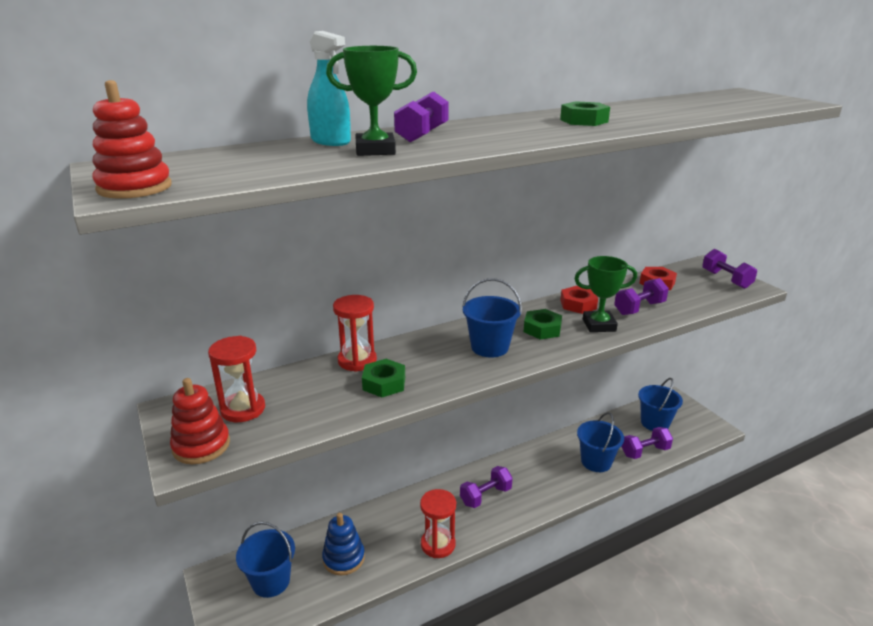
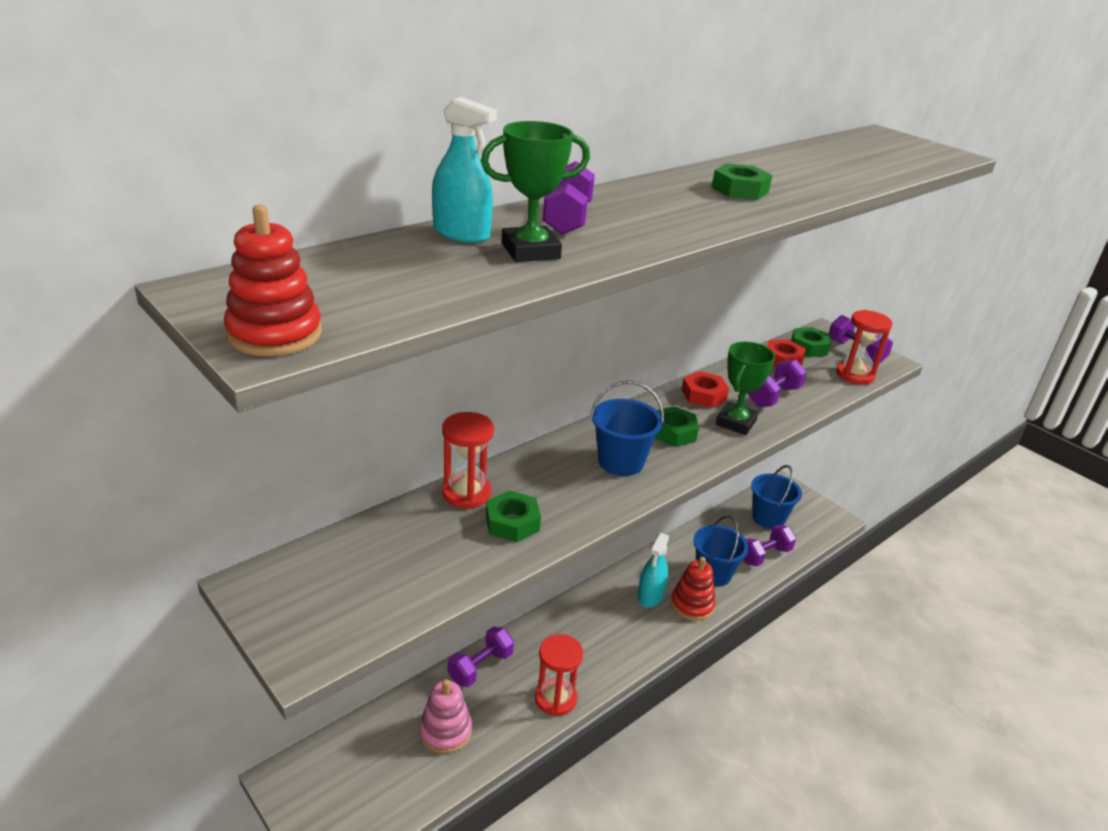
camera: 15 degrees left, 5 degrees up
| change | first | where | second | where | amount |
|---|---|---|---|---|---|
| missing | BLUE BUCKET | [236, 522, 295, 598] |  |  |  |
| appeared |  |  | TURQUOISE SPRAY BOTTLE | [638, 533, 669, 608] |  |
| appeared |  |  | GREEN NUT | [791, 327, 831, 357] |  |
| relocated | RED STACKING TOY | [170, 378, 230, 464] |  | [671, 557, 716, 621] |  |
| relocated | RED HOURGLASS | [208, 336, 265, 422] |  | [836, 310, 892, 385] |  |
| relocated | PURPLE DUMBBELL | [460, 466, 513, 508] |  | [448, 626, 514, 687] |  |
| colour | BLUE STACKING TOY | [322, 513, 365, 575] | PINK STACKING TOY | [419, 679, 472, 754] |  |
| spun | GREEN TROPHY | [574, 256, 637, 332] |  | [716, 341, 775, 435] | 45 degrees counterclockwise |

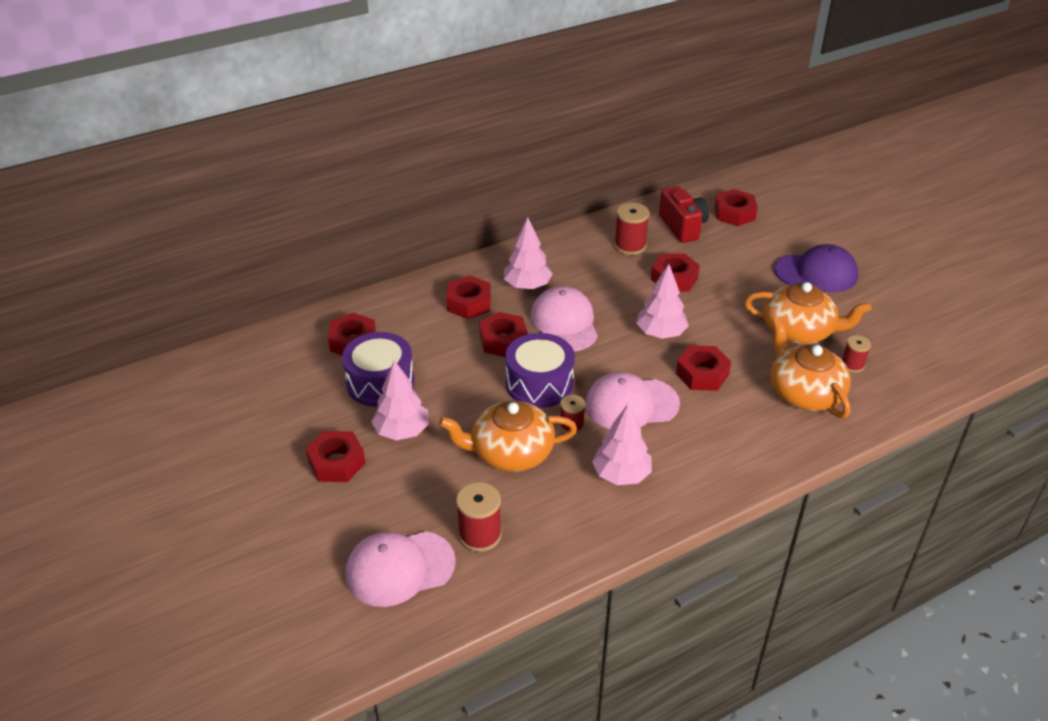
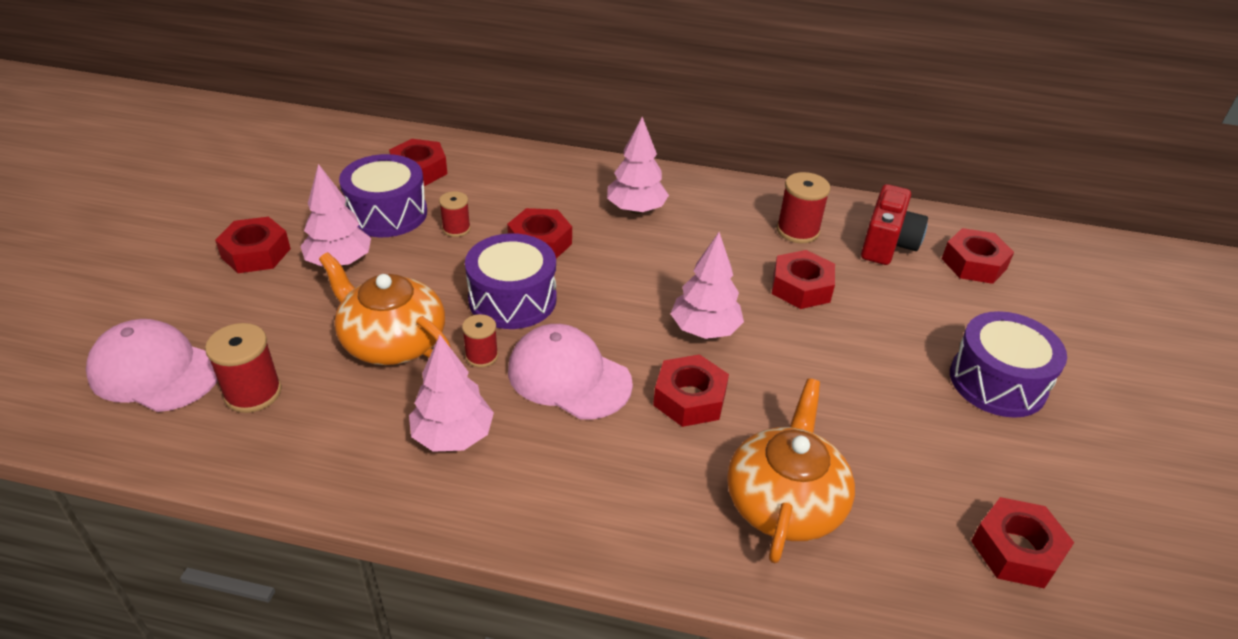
camera: 40 degrees right, 0 degrees up
| change | first | where | second | where | amount |
|---|---|---|---|---|---|
| missing | PINK CAP | [530, 286, 598, 352] |  |  |  |
| missing | ORANGE TEAPOT | [744, 282, 871, 344] |  |  |  |
| relocated | RED NUT | [446, 276, 491, 319] |  | [971, 497, 1074, 588] |  |
| relocated | RED SPOOL | [842, 335, 871, 373] |  | [439, 191, 471, 237] |  |
| exchanged | PURPLE CAP | [774, 244, 858, 292] | PURPLE DRUM | [950, 311, 1067, 418] |  |

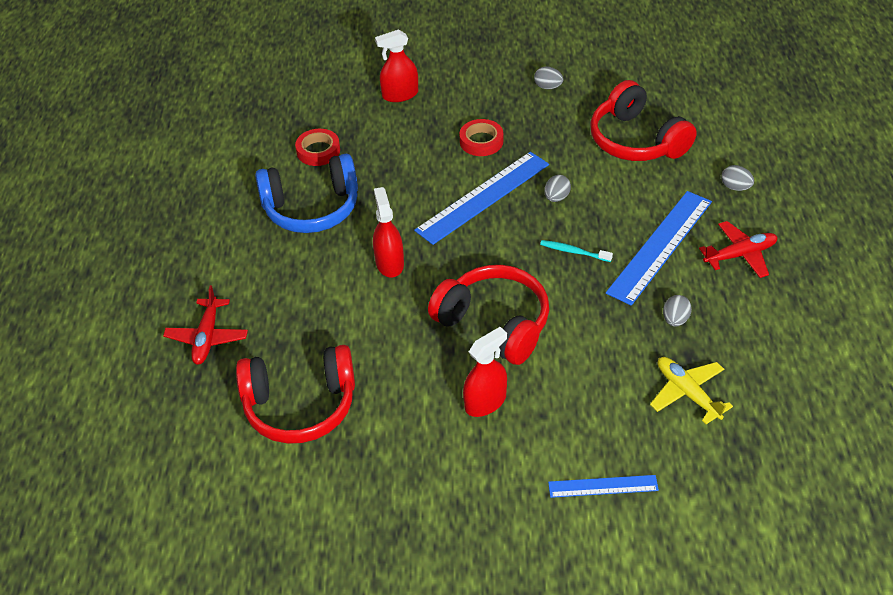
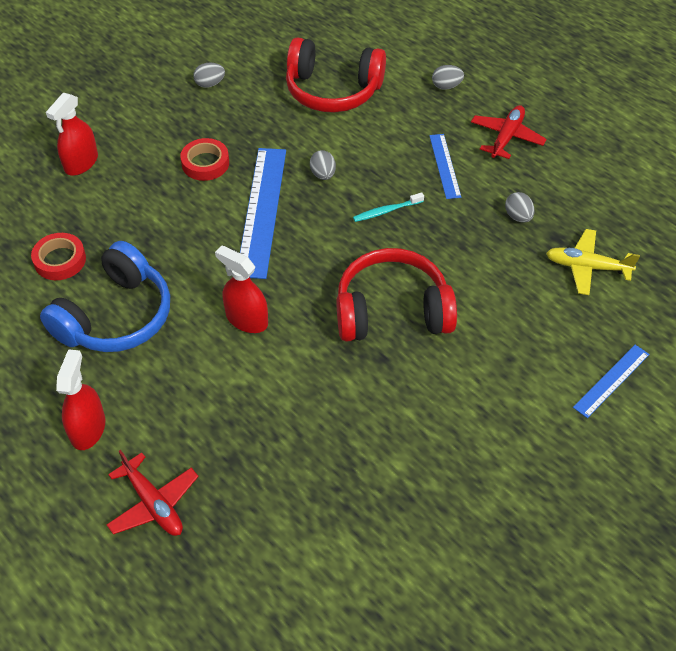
camera: 45 degrees left, 5 degrees up
| change | first | where | second | where | amount |
|---|---|---|---|---|---|
| missing | RED HEADPHONES | [236, 345, 355, 444] |  |  |  |
| relocated | RED SPRAY BOTTLE | [463, 327, 507, 417] |  | [56, 349, 105, 450] |  |
| size | BLUE RULER | [606, 191, 712, 306] |  | [429, 134, 461, 199] | x0.53 |

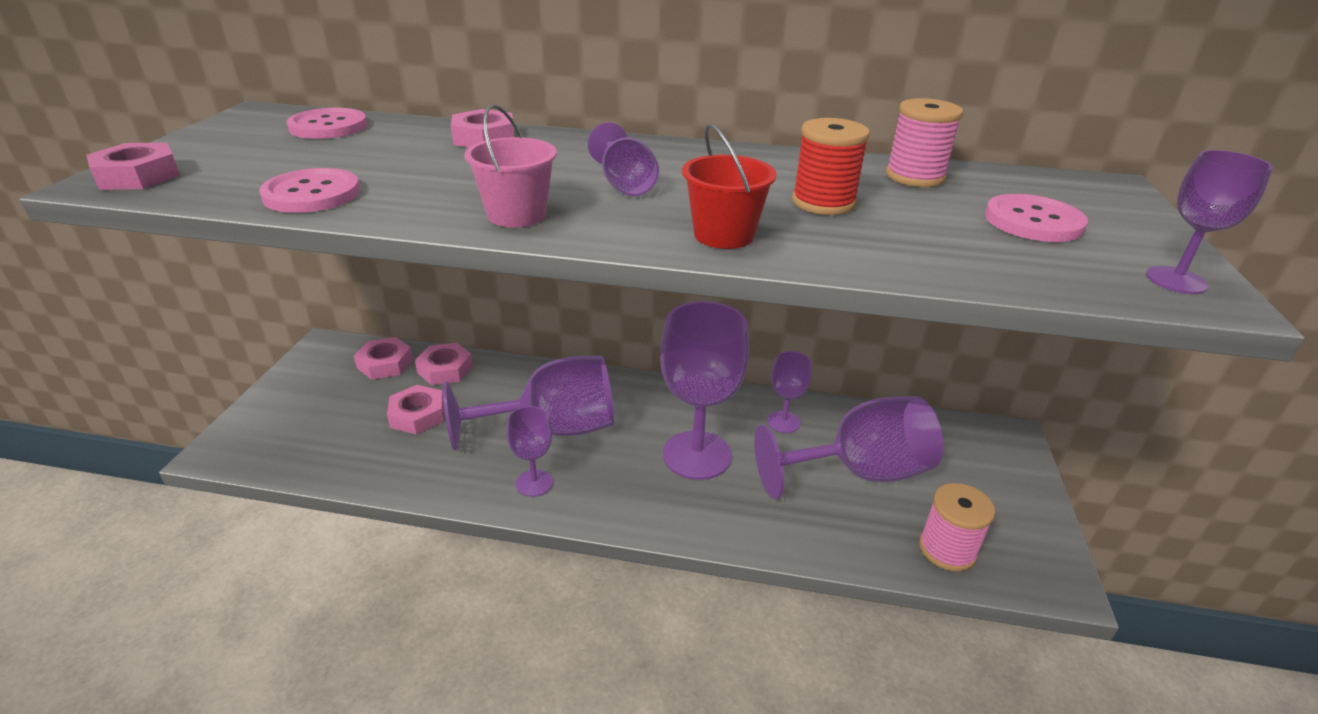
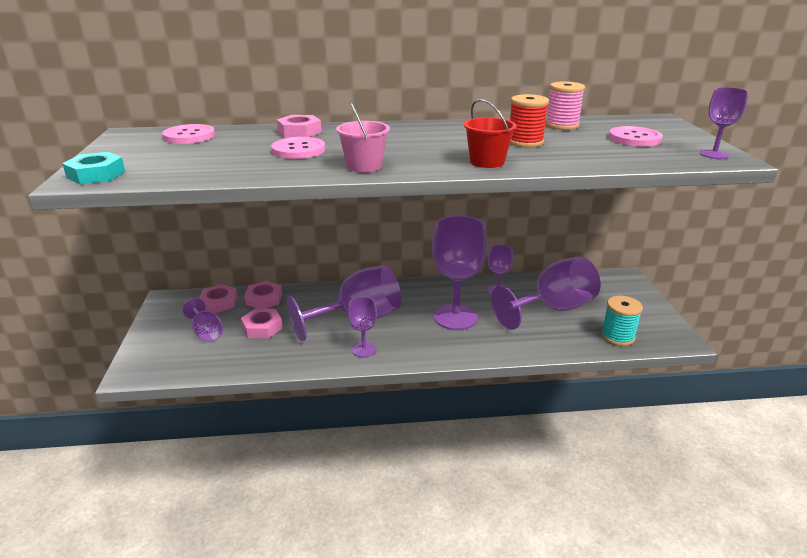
camera: 15 degrees left, 5 degrees down
| change | first | where | second | where | amount |
|---|---|---|---|---|---|
| relocated | PINK BUTTON | [259, 168, 360, 213] |  | [271, 137, 325, 159] |  |
| relocated | PURPLE GOBLET | [588, 122, 659, 196] |  | [183, 298, 223, 342] |  |
| colour | PINK NUT | [86, 142, 180, 190] | TURQUOISE NUT | [62, 152, 125, 184] |  |
| colour | PINK SPOOL | [919, 483, 995, 572] | TURQUOISE SPOOL | [601, 296, 643, 346] |  |

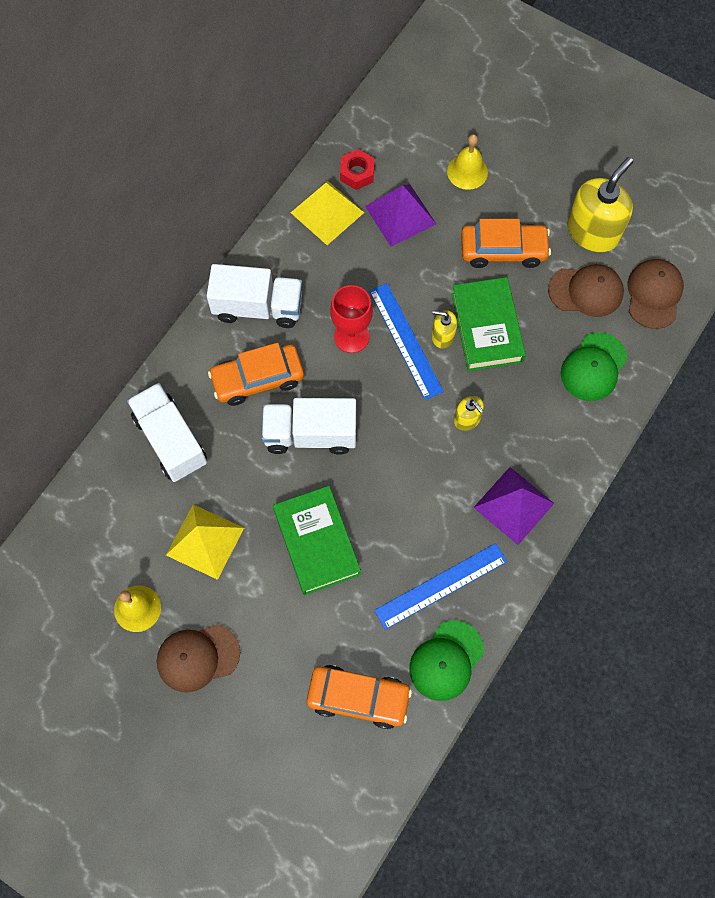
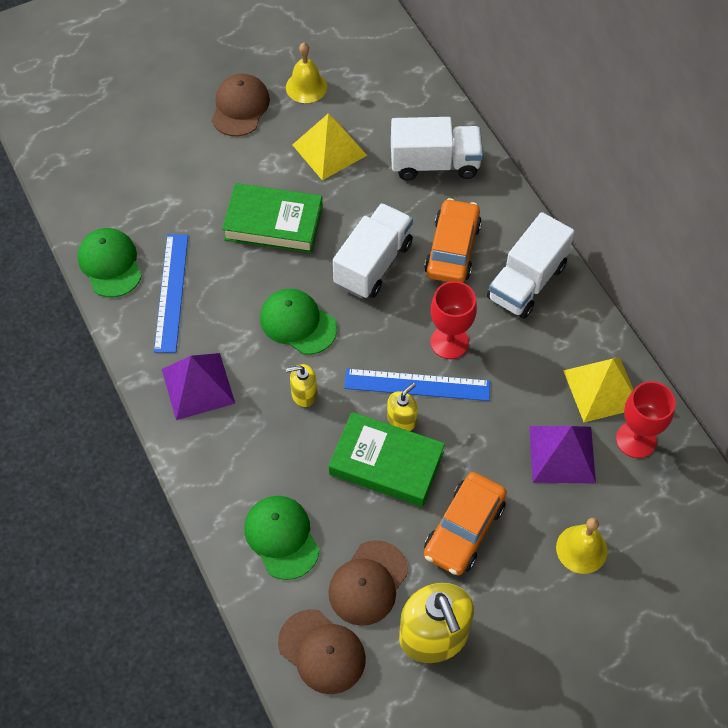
camera: 120 degrees right, 10 degrees down
| change | first | where | second | where | amount |
|---|---|---|---|---|---|
| missing | ORANGE CAR | [307, 665, 412, 729] |  |  |  |
| appeared |  |  | GREEN CAP | [260, 289, 337, 355] |  |
| exchanged | RED NUT | [340, 149, 375, 190] | RED GOBLET | [616, 381, 676, 458] |  |

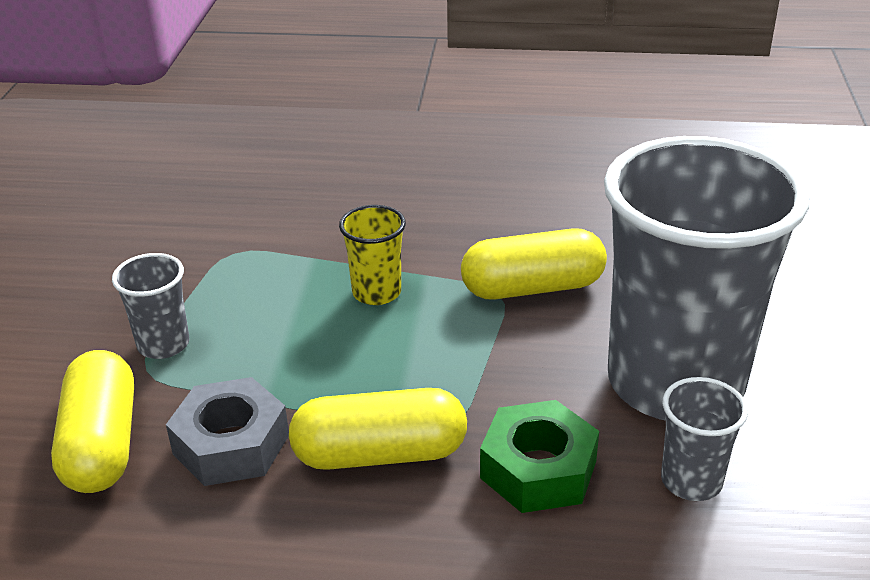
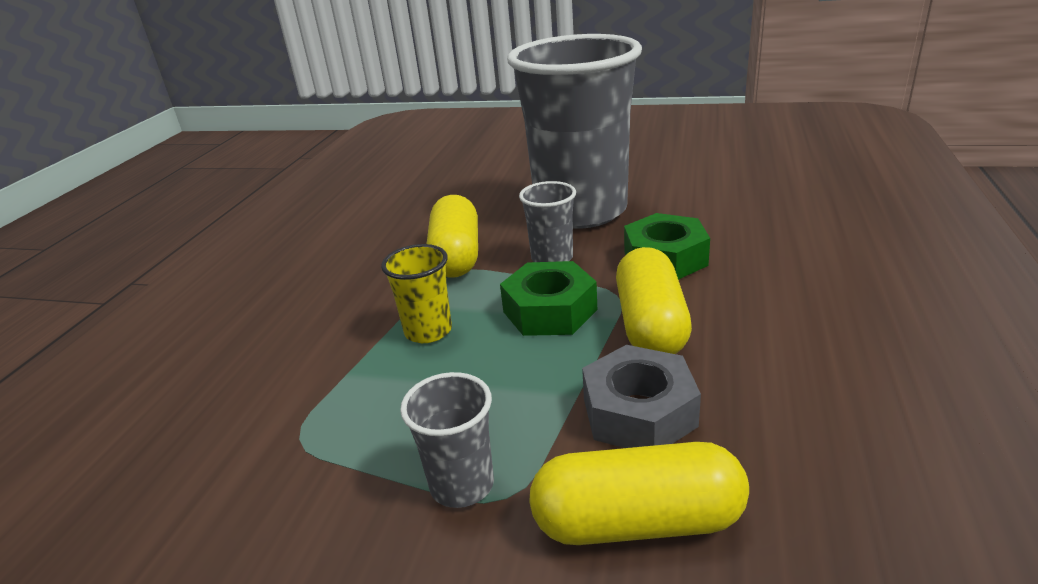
camera: 80 degrees left, 5 degrees down
| change | first | where | second | where | amount |
|---|---|---|---|---|---|
| appeared |  |  | GREEN NUT | [500, 261, 597, 336] |  |
| relocated | GREY CUP | [661, 377, 748, 501] |  | [519, 181, 576, 262] |  |

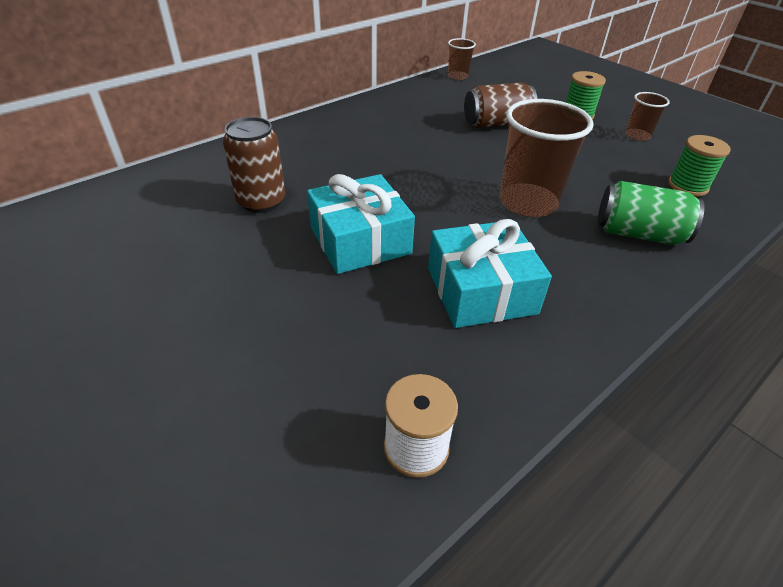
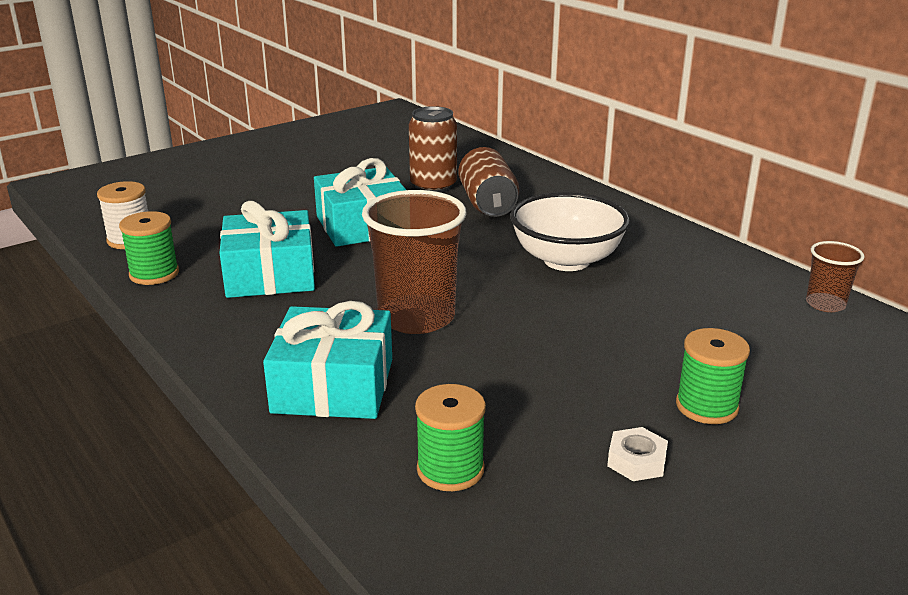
camera: 95 degrees right, 15 degrees down
| change | first | where | second | where | amount |
|---|---|---|---|---|---|
| appeared |  |  | GREEN SPOOL | [119, 211, 179, 285] |  |
| appeared |  |  | WHITE BOWL | [511, 192, 630, 271] |  |
| relocated | BROWN CAN | [464, 82, 537, 128] |  | [459, 147, 519, 217] |  |
| exchanged | GREEN CAN | [598, 181, 705, 245] | TURQUOISE GIFT | [263, 301, 392, 419] |  |
| exchanged | BROWN CUP | [625, 92, 670, 141] | WHITE NUT | [607, 427, 668, 481] |  |

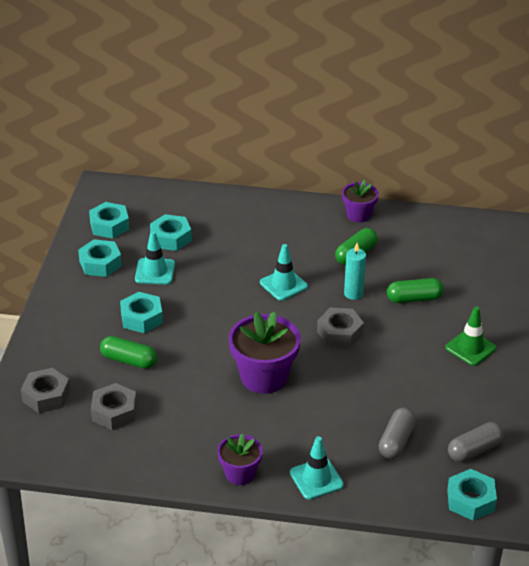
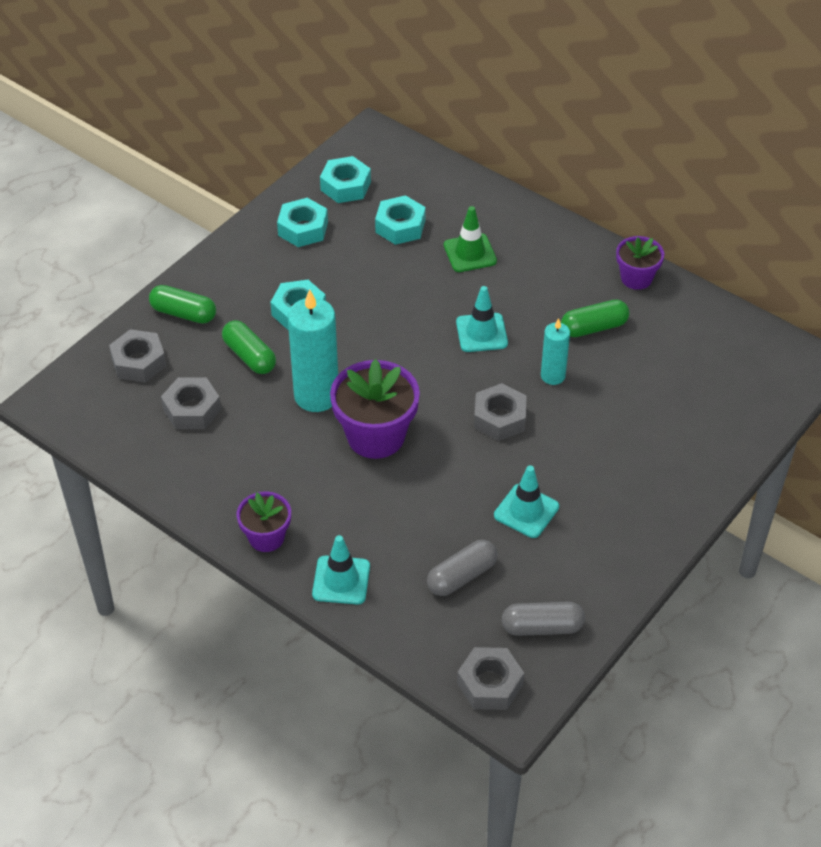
camera: 30 degrees right, 10 degrees up
| change | first | where | second | where | amount |
|---|---|---|---|---|---|
| appeared |  |  | TURQUOISE CANDLE | [288, 289, 338, 412] |  |
| relocated | TURQUOISE TRAFFIC CONE | [135, 231, 175, 285] |  | [494, 465, 559, 538] |  |
| relocated | GREEN CAPSULE | [387, 278, 444, 303] |  | [149, 285, 216, 323] |  |
| relocated | GREEN TRAFFIC CONE | [445, 307, 497, 366] |  | [444, 206, 497, 272] |  |
| colour | TURQUOISE NUT | [447, 469, 497, 521] | GREY NUT | [457, 647, 524, 710] |  |

